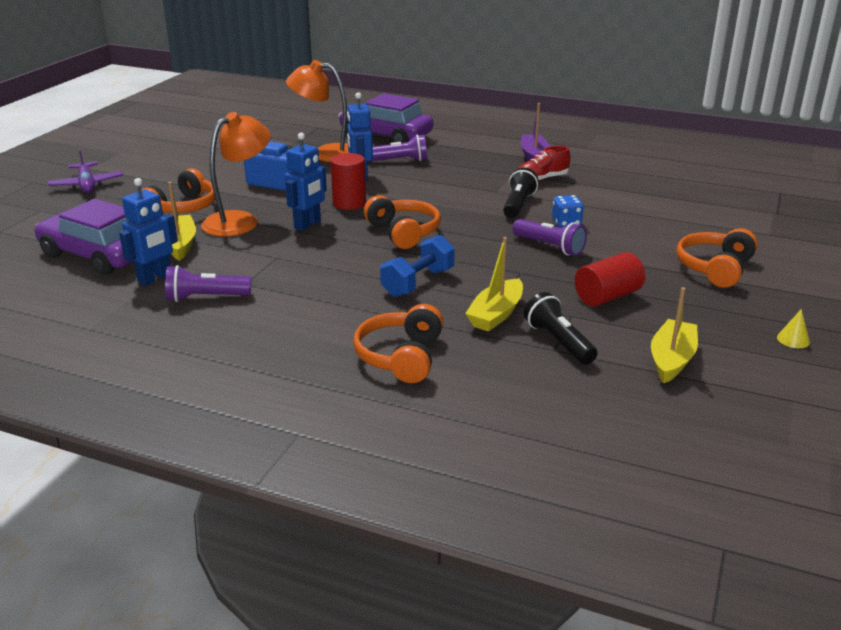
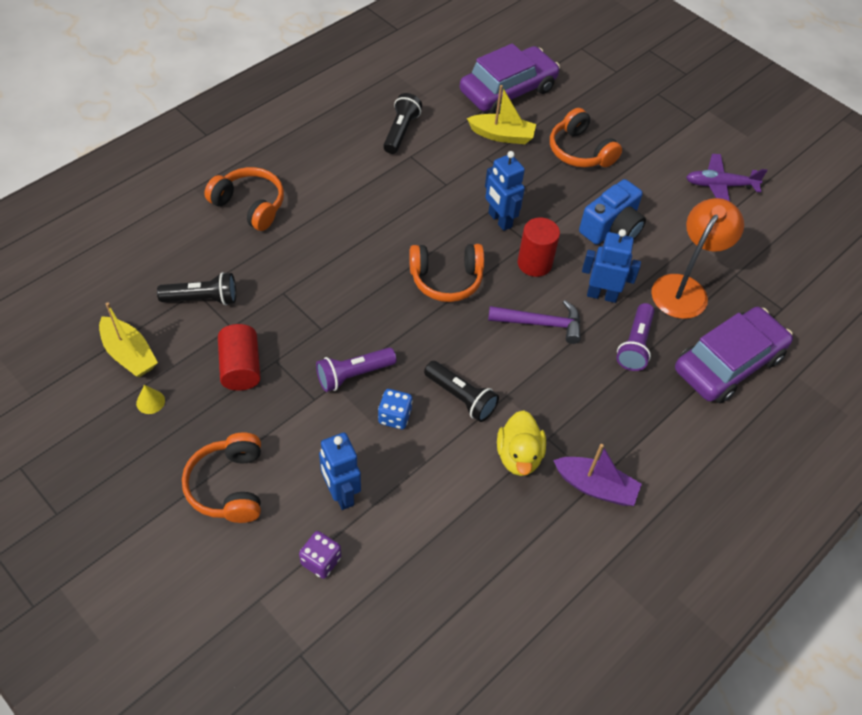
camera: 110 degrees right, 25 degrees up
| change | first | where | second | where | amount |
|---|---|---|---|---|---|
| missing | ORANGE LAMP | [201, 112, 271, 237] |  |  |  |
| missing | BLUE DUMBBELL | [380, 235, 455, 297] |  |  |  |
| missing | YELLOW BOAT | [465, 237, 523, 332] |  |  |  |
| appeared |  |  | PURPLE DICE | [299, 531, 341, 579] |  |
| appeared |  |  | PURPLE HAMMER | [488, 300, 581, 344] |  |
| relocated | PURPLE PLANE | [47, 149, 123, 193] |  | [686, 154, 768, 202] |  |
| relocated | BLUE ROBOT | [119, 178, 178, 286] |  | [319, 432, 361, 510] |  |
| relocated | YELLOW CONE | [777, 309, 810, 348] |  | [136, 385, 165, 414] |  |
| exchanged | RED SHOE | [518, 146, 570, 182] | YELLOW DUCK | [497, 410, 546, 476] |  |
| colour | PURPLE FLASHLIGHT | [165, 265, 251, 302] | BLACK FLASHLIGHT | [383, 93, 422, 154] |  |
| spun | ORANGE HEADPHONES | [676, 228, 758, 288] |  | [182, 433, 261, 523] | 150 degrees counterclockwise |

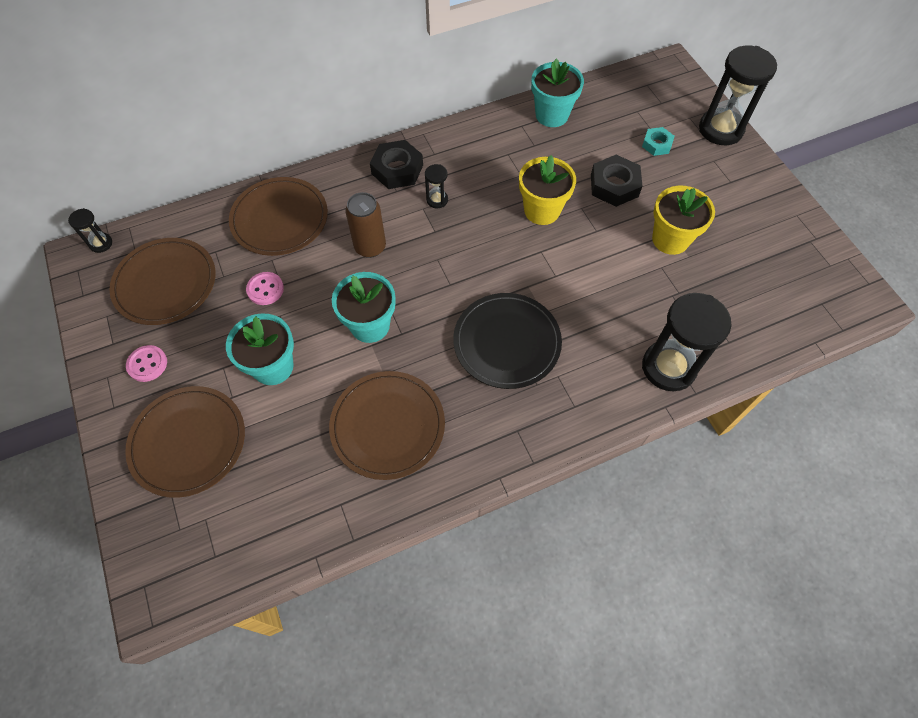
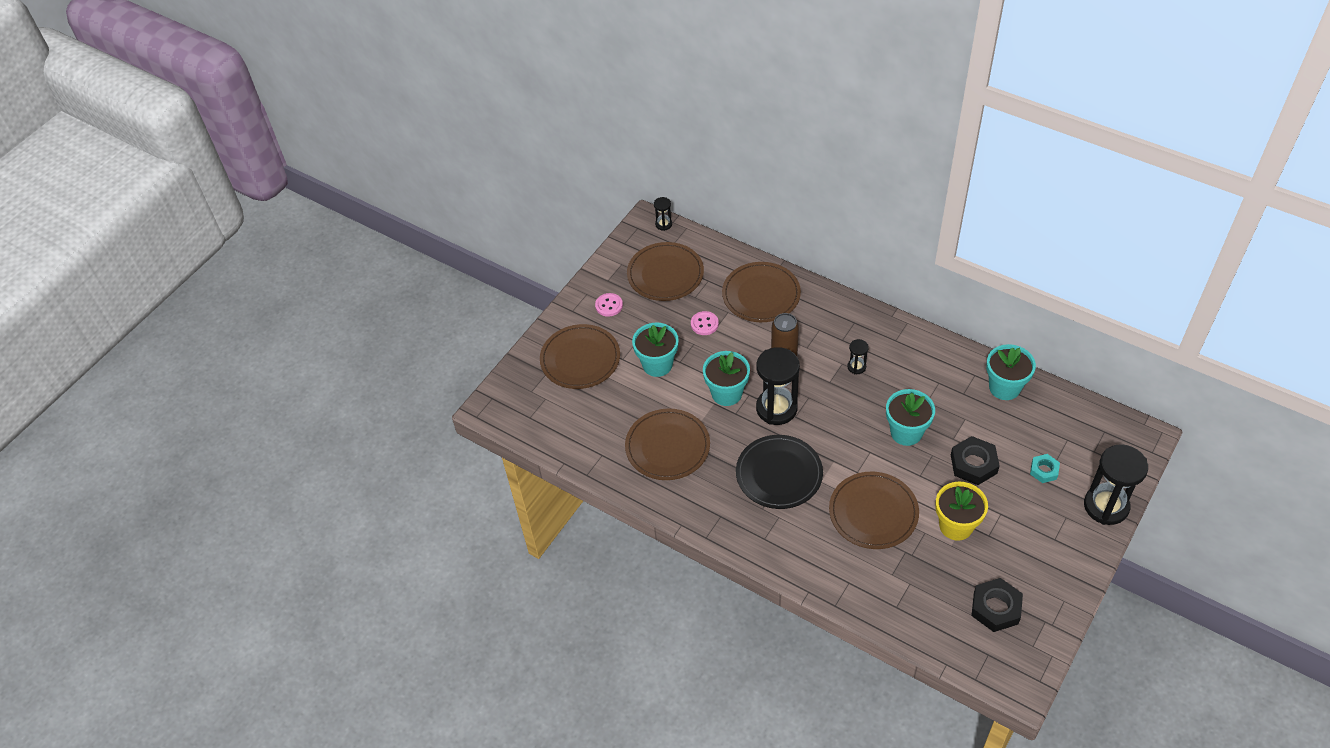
camera: 60 degrees right, 10 degrees down
| change | first | where | second | where | amount |
|---|---|---|---|---|---|
| appeared |  |  | BROWN PLATE | [829, 472, 919, 549] |  |
| relocated | BLACK NUT | [370, 140, 423, 189] |  | [971, 578, 1023, 632] |  |
| relocated | BLACK HOURGLASS | [642, 293, 732, 391] |  | [756, 347, 800, 425] |  |
| colour | YELLOW FLOWER POT | [519, 155, 576, 225] | TURQUOISE FLOWER POT | [886, 389, 935, 446] |  |

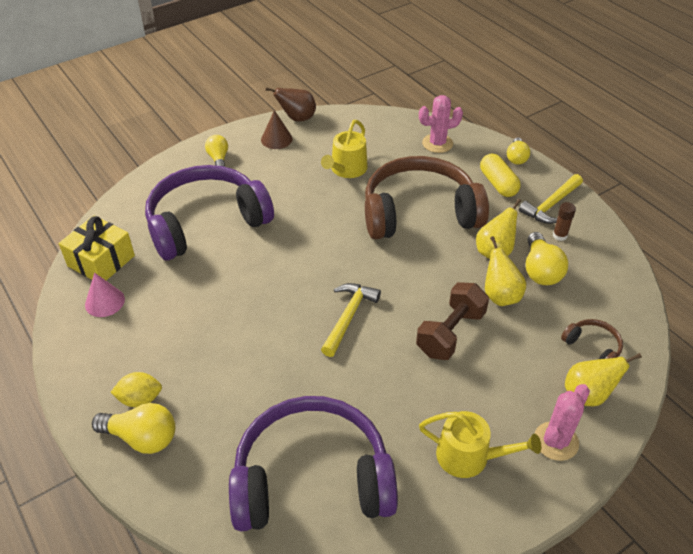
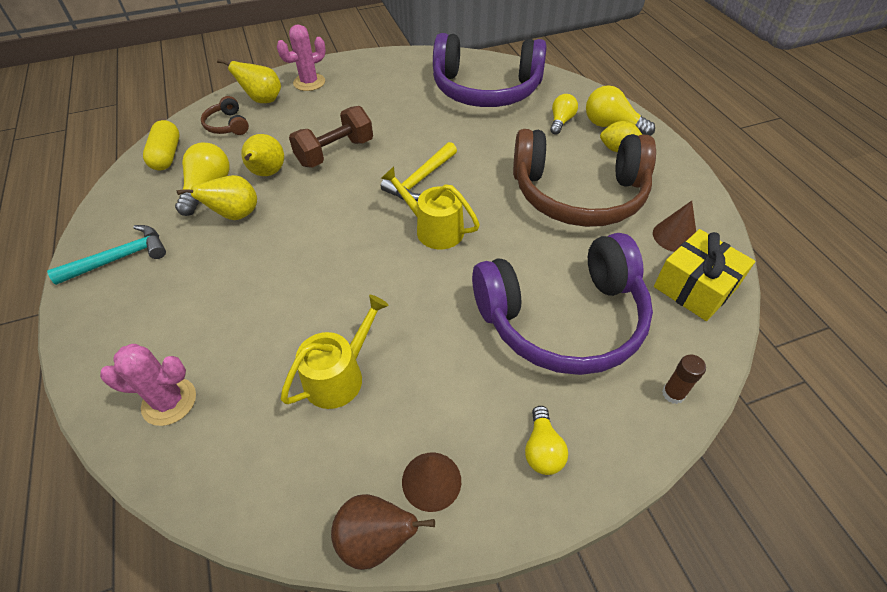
camera: 165 degrees left, 5 degrees up
| change | first | where | second | where | amount |
|---|---|---|---|---|---|
| relocated | BROWN HEADPHONES | [365, 156, 489, 239] |  | [513, 129, 656, 227] |  |
| relocated | YELLOW WATERING CAN | [419, 411, 541, 478] |  | [381, 167, 480, 249] |  |
| relocated | YELLOW CAPSULE | [480, 153, 521, 197] |  | [143, 120, 179, 170] |  |
| relocated | YELLOW LIGHT BULB | [507, 137, 530, 164] |  | [550, 94, 578, 135] |  |
| relocated | BROWN GLUE STICK | [553, 202, 576, 241] |  | [662, 355, 706, 404] |  |
| colour | PINK CONE | [85, 273, 125, 317] | BROWN CONE | [653, 201, 696, 252] |  |
| colour | YELLOW HAMMER | [519, 174, 583, 224] | TURQUOISE HAMMER | [47, 225, 166, 285] |  |

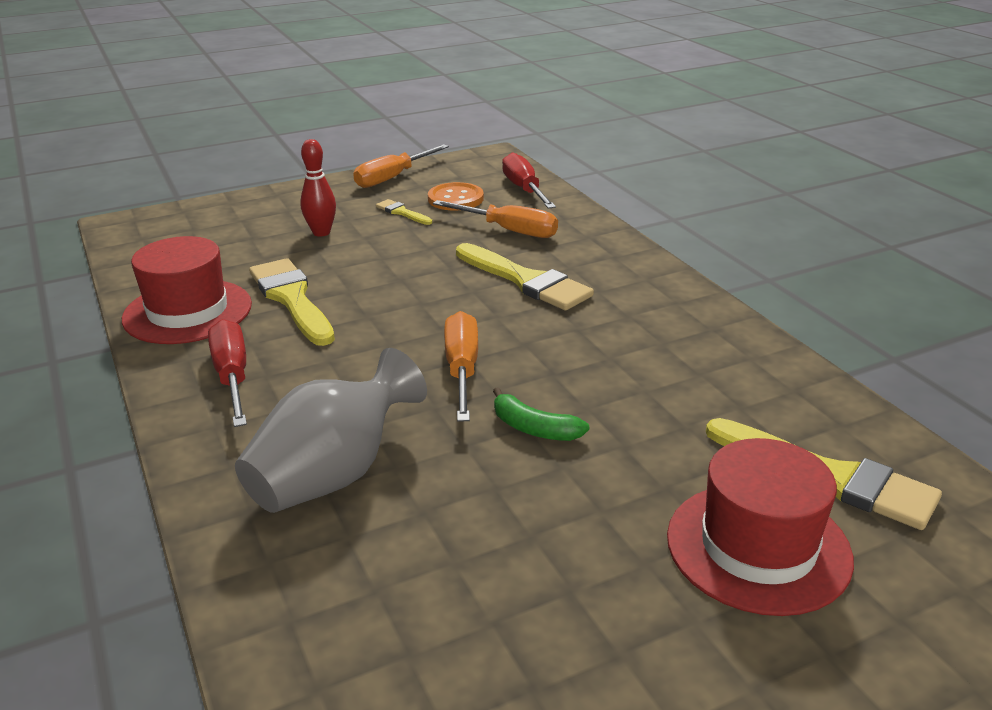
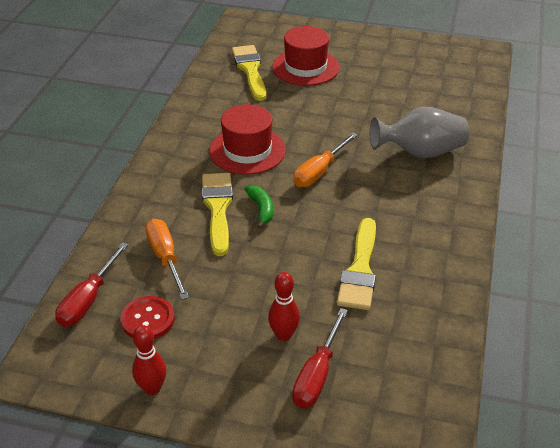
camera: 140 degrees left, 10 degrees up
| change | first | where | second | where | amount |
|---|---|---|---|---|---|
| missing | YELLOW BRUSH | [376, 199, 432, 225] |  |  |  |
| relocated | RED HAT | [122, 236, 252, 344] |  | [209, 104, 286, 175] |  |
| relocated | RED SCREWDRIVER | [208, 319, 247, 427] |  | [292, 308, 348, 408] |  |
| relocated | GREEN BANANA | [493, 387, 589, 441] |  | [245, 185, 273, 228] |  |
| exchanged | ORANGE SCREWDRIVER | [353, 144, 449, 188] | RED BOWLING PIN | [132, 325, 166, 395] |  |
| colour | ORANGE BUTTON | [428, 182, 484, 210] | RED BUTTON | [120, 296, 175, 339] |  |

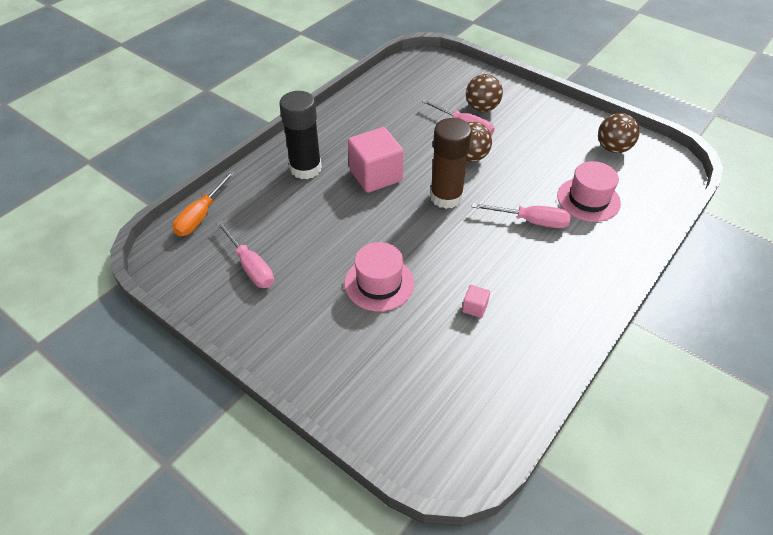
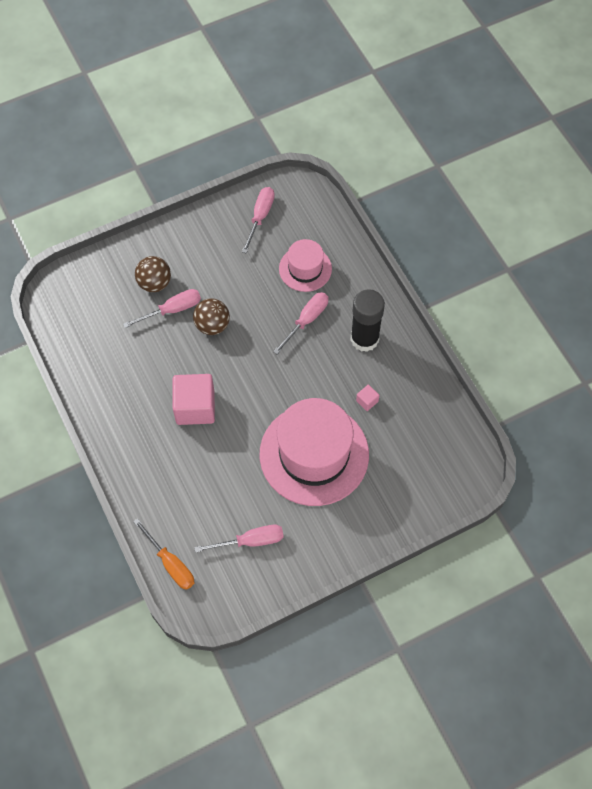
camera: 65 degrees left, 15 degrees up
| change | first | where | second | where | amount |
|---|---|---|---|---|---|
| missing | BROWN GLUE STICK | [430, 118, 472, 209] |  |  |  |
| relocated | BLACK GLUE STICK | [279, 91, 322, 179] |  | [350, 289, 385, 352] |  |
| exchanged | BROWN BALL | [598, 113, 640, 153] | PINK SCREWDRIVER | [242, 187, 275, 253] |  |
| size | PINK HAT | [345, 242, 414, 311] |  | [260, 398, 369, 506] | x1.91 |

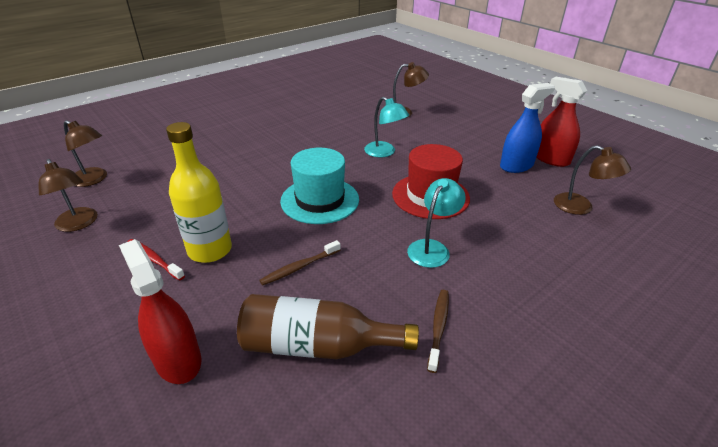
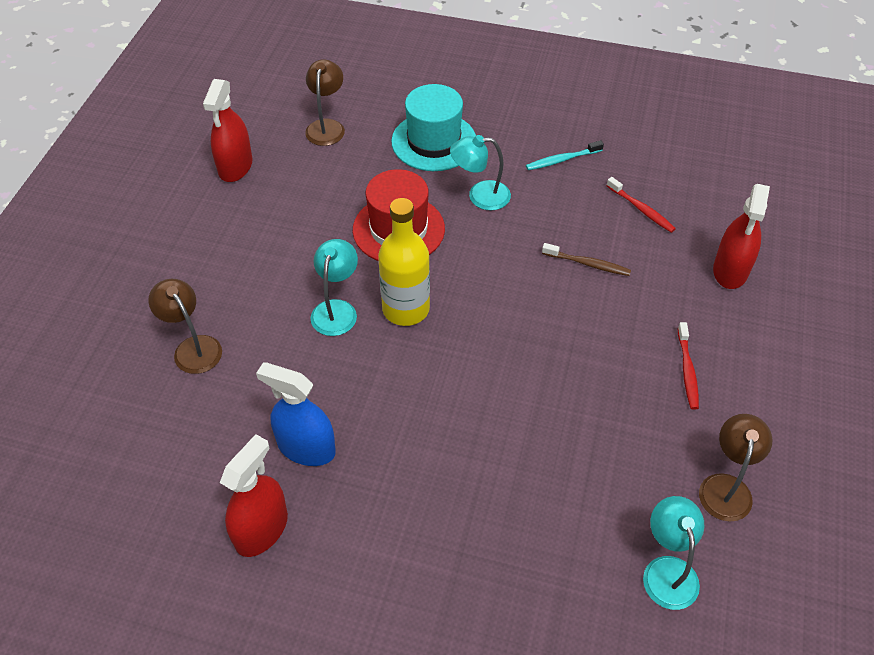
camera: 125 degrees left, 15 degrees up
| change | first | where | second | where | amount |
|---|---|---|---|---|---|
| appeared |  |  | RED SPRAY BOTTLE | [220, 434, 288, 557] |  |
| relocated | YELLOW BOTTLE | [166, 122, 232, 263] |  | [378, 198, 430, 326] |  |
| relocated | TURQUOISE HAT | [280, 148, 359, 224] |  | [391, 84, 476, 171] |  |
| relocated | BLUE SPRAY BOTTLE | [500, 83, 555, 173] |  | [256, 362, 336, 466] |  |
| exchanged | BROWN BOTTLE | [237, 294, 419, 360] | RED TOOTHBRUSH | [607, 177, 676, 233] |  |
| colour | BROWN LAMP | [64, 120, 107, 187] | TURQUOISE LAMP | [643, 496, 704, 610] |  |
| colour | BROWN TOOTHBRUSH | [427, 290, 449, 373] | TURQUOISE TOOTHBRUSH | [526, 140, 604, 170] |  |

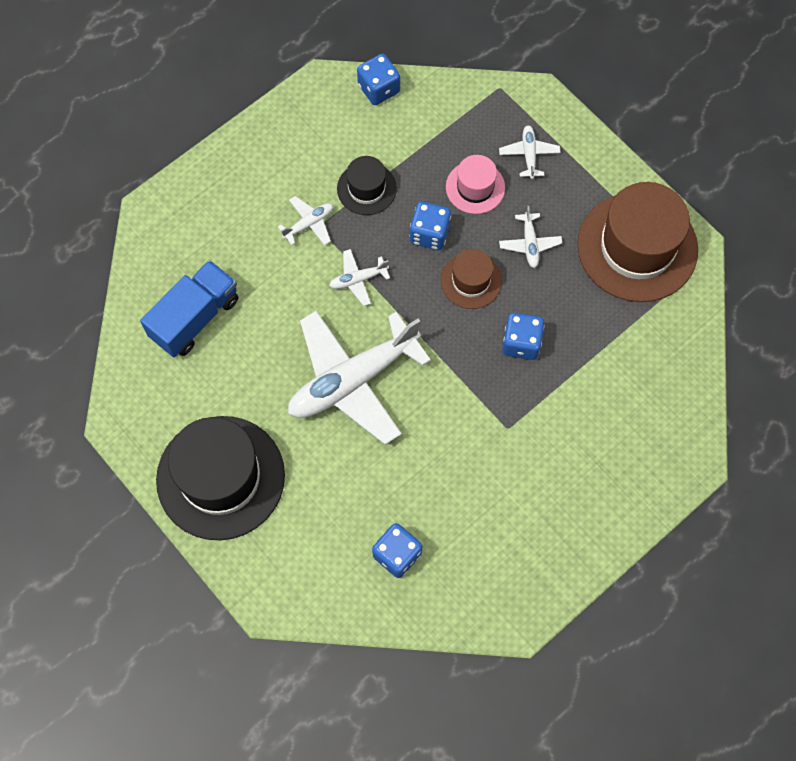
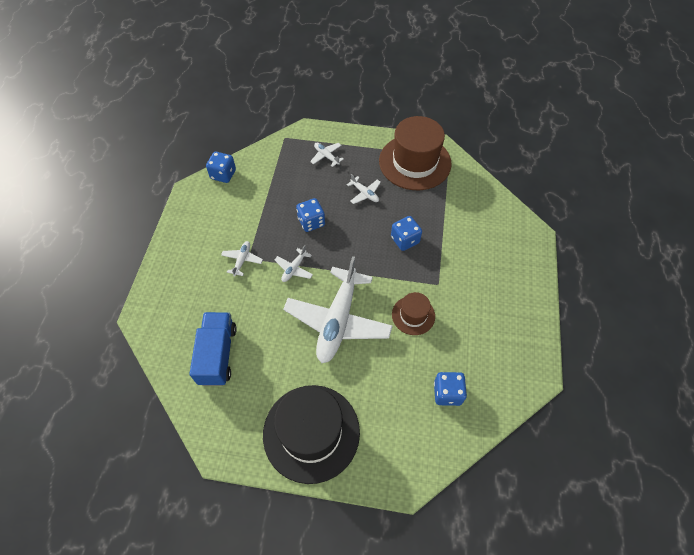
camera: 40 degrees left, 10 degrees down
| change | first | where | second | where | amount |
|---|---|---|---|---|---|
| missing | BLACK HAT | [337, 156, 397, 215] |  |  |  |
| missing | PINK HAT | [446, 155, 505, 214] |  |  |  |
| relocated | BROWN HAT | [441, 249, 502, 309] |  | [392, 292, 435, 335] |  |

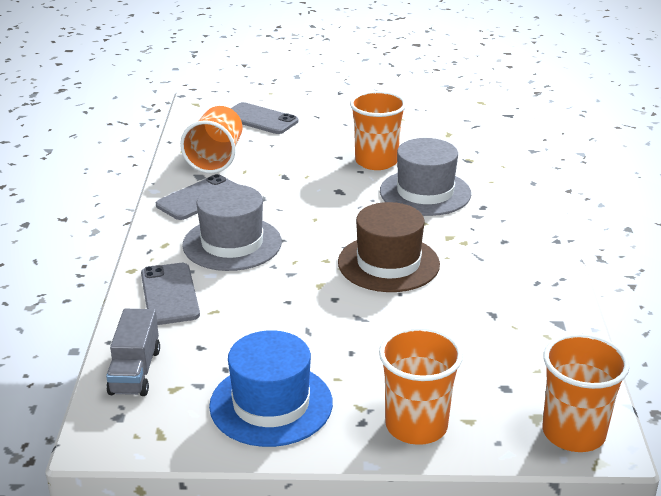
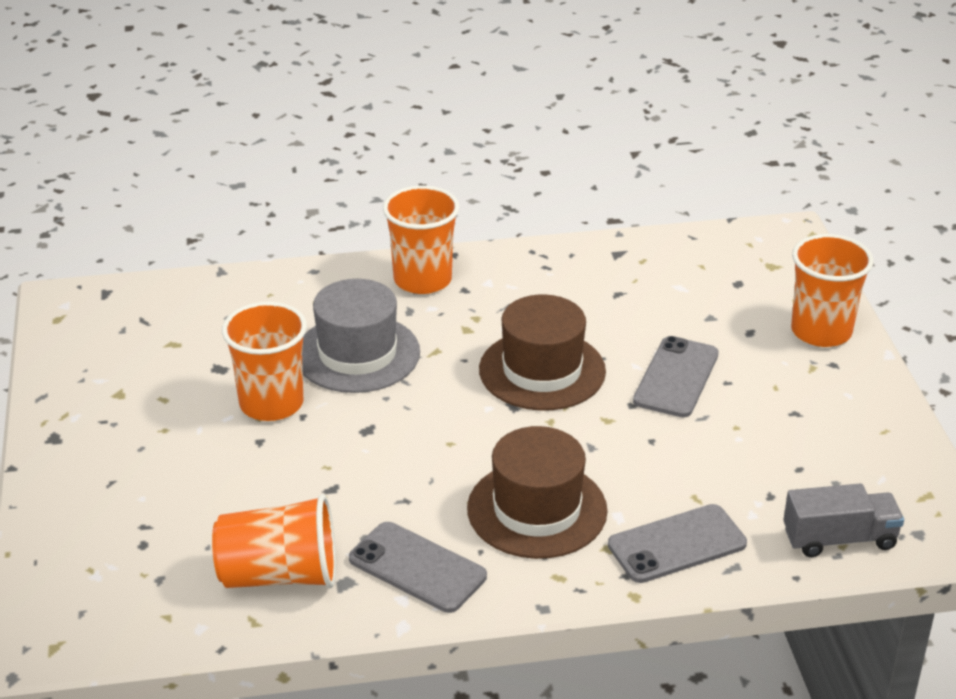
camera: 100 degrees left, 5 degrees up
| change | first | where | second | where | amount |
|---|---|---|---|---|---|
| missing | BLUE HAT | [209, 330, 333, 447] |  |  |  |
| relocated | GREY PHONE | [230, 102, 298, 134] |  | [633, 336, 719, 417] |  |
| relocated | ORANGE CUP | [543, 333, 630, 452] |  | [383, 185, 459, 294] |  |
| colour | GREY HAT | [182, 184, 282, 271] | BROWN HAT | [467, 426, 607, 559] |  |

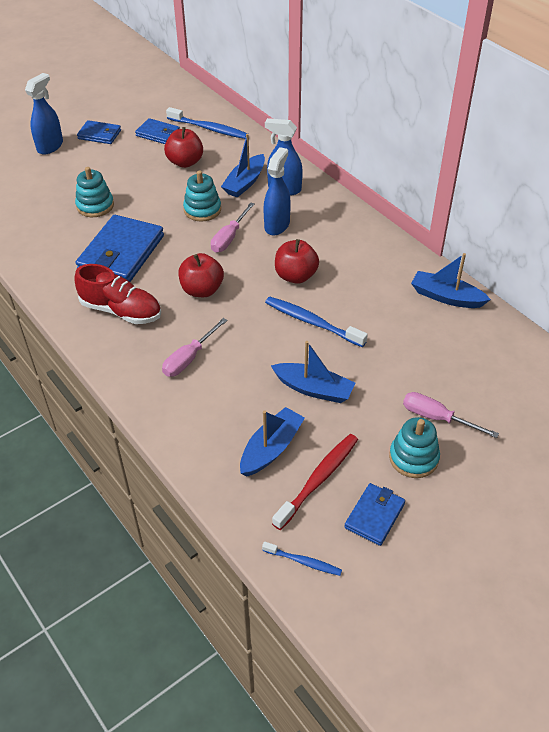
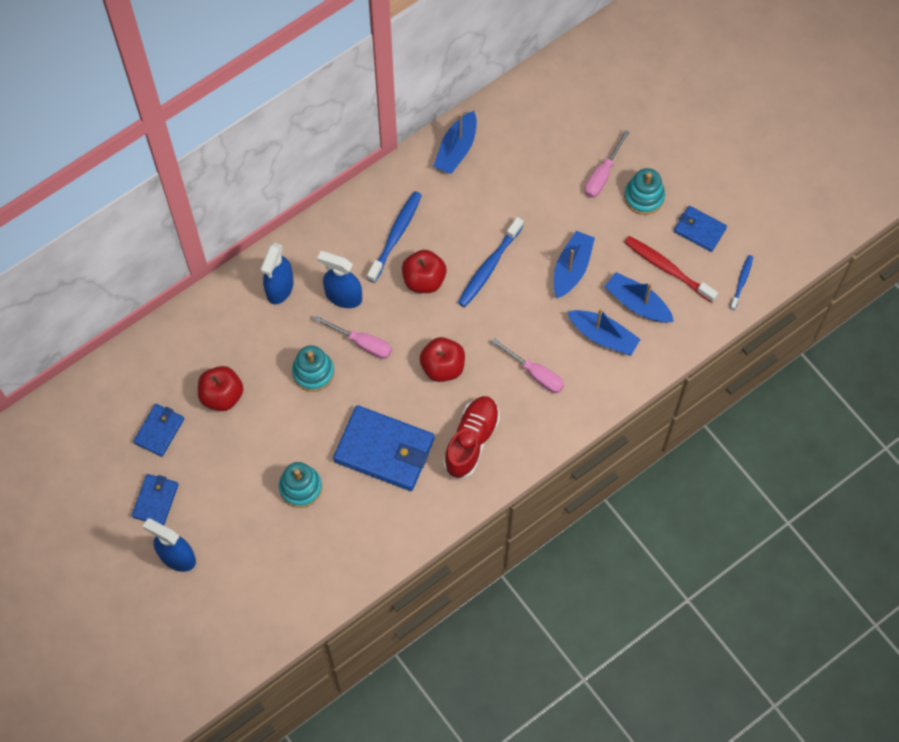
camera: 90 degrees left, 20 degrees up
| change | first | where | second | where | amount |
|---|---|---|---|---|---|
| relocated | BLUE TOOTHBRUSH | [166, 107, 248, 139] |  | [367, 191, 422, 283] |  |
| relocated | BLUE BOAT | [221, 134, 265, 198] |  | [567, 308, 641, 356] |  |

